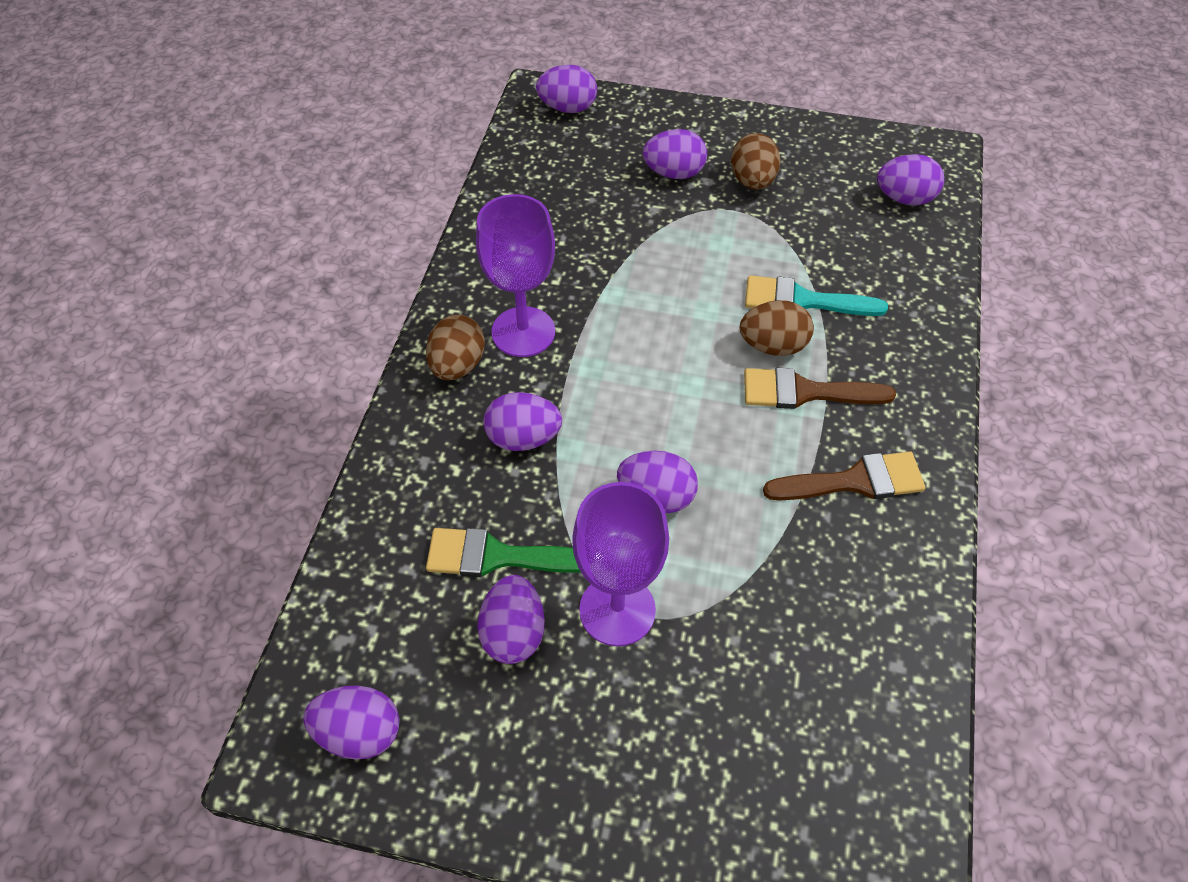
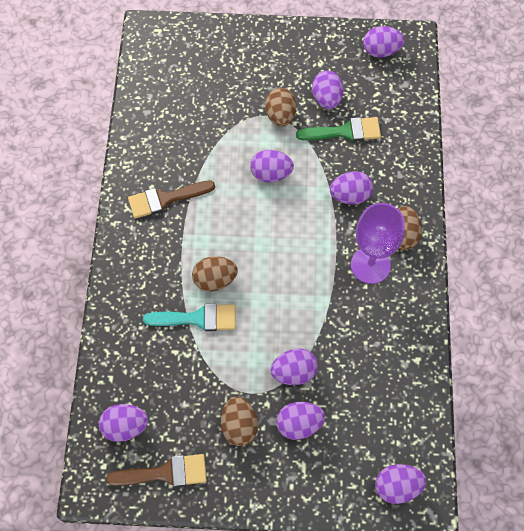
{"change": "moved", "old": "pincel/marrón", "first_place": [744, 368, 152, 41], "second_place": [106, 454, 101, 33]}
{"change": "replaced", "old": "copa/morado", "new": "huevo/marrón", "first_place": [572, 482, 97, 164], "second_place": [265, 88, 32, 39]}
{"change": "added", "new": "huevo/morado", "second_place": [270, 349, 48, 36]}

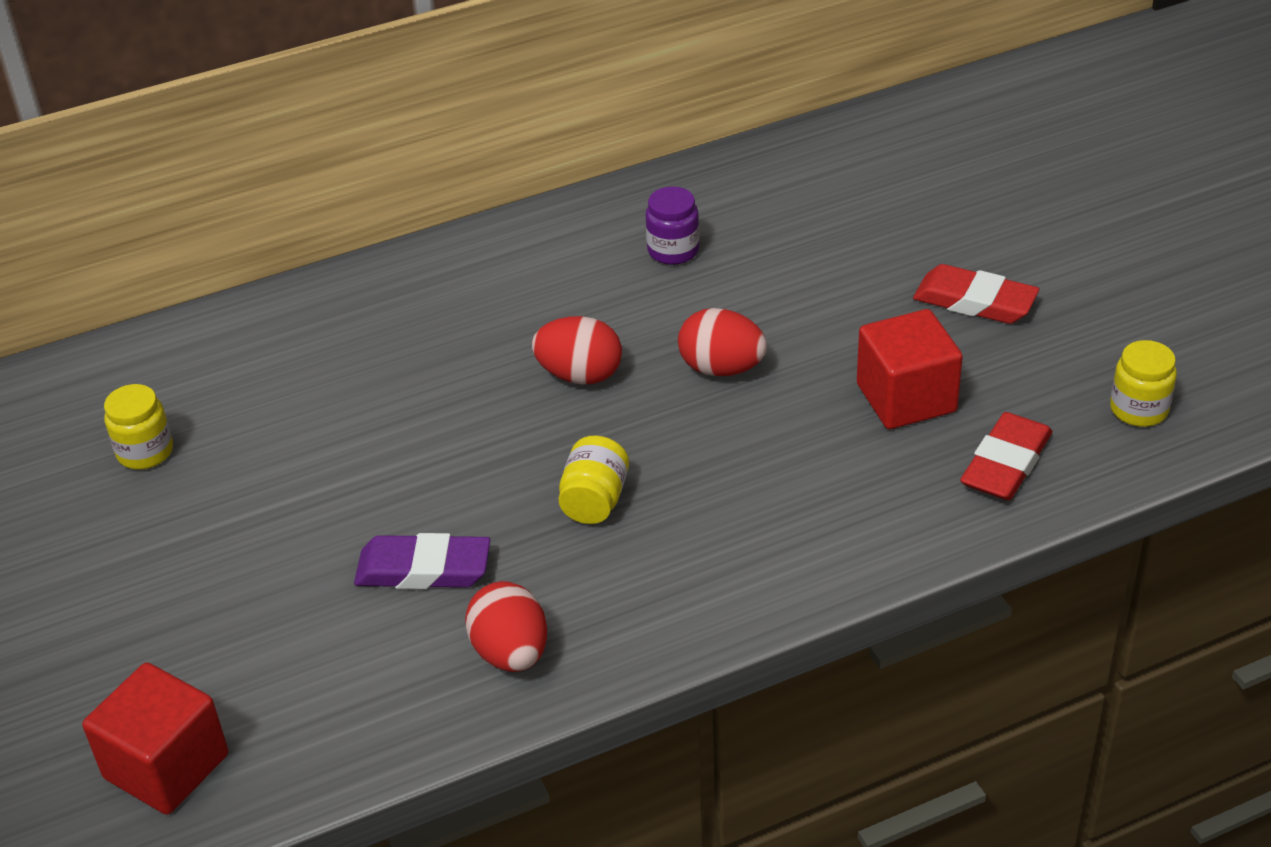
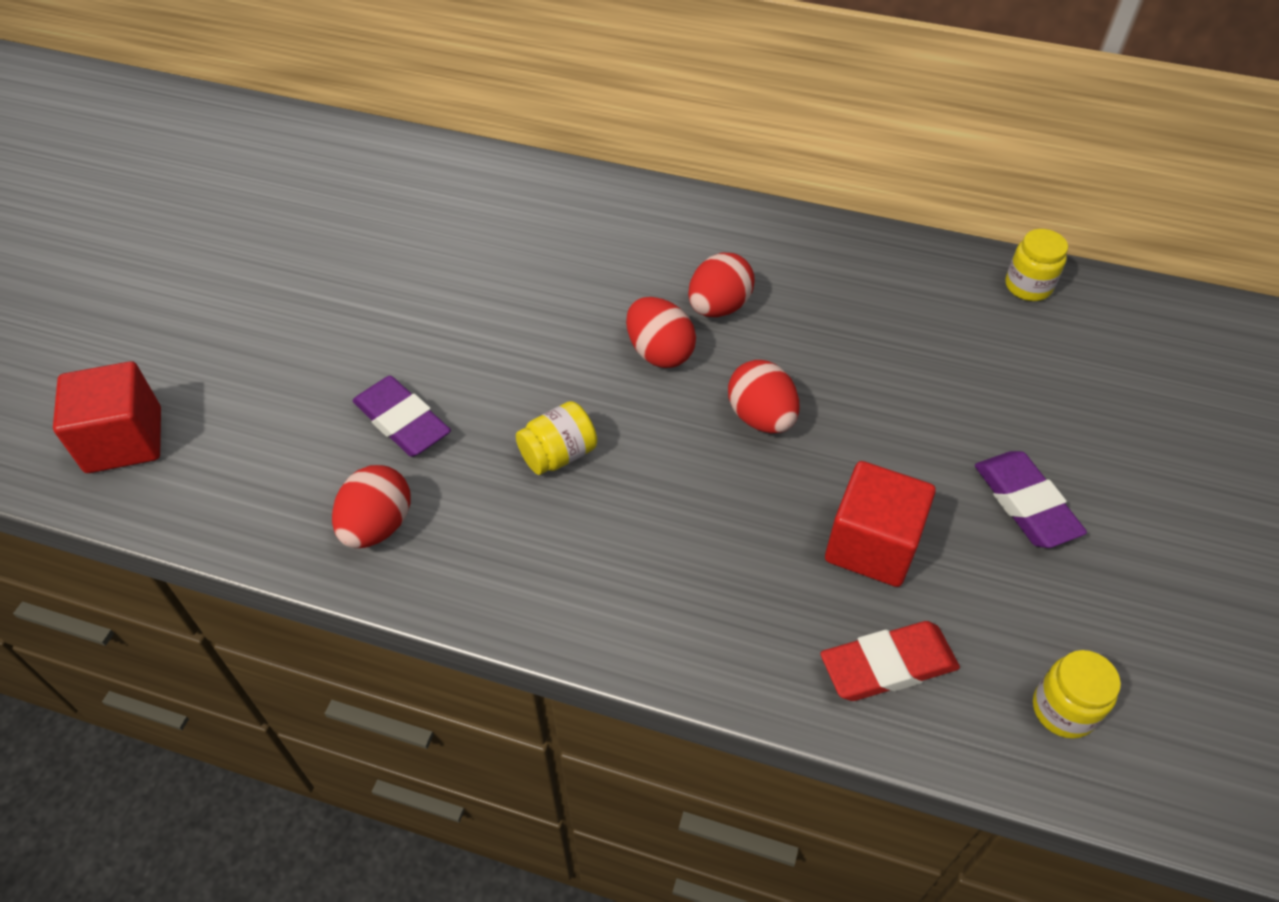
{"change": "removed", "old": "tarro/morado", "first_place": [646, 187, 53, 78]}
{"change": "recoloured", "old": "goma de borrar/rojo", "new": "goma de borrar/morado", "first_place": [913, 264, 126, 60], "second_place": [975, 451, 112, 97]}
{"change": "moved", "old": "tarro/amarillo", "first_place": [104, 384, 69, 85], "second_place": [1005, 229, 63, 72]}
{"change": "added", "new": "huevo/rojo", "second_place": [688, 253, 67, 64]}

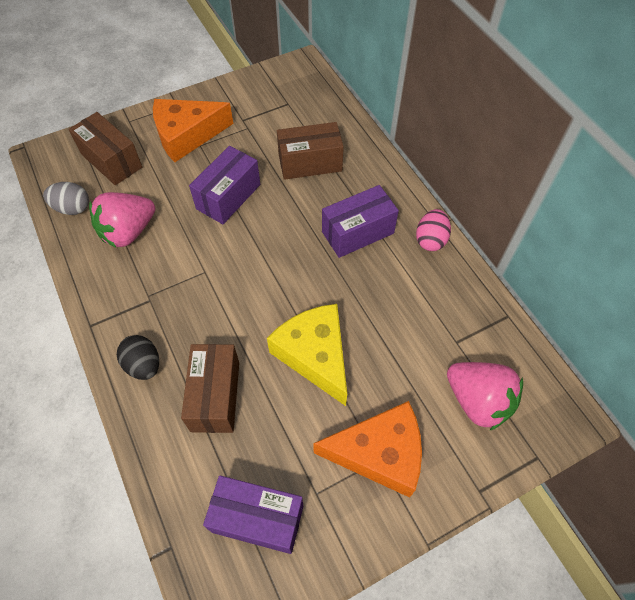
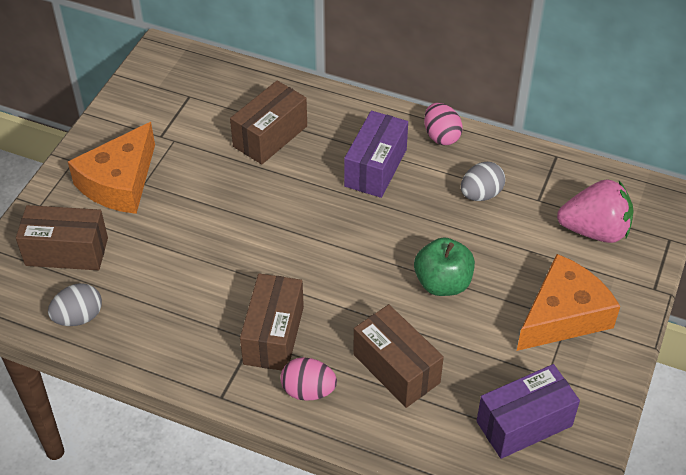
{"change": "removed", "old": "caja/morado", "first_place": [189, 146, 71, 78]}
{"change": "removed", "old": "fresa/rosa", "first_place": [89, 192, 66, 55]}
{"change": "replaced", "old": "queso/amarillo", "new": "manzana/verde", "first_place": [267, 304, 80, 102], "second_place": [414, 237, 61, 59]}
{"change": "recoloured", "old": "huevo/negro", "new": "huevo/rosa", "first_place": [117, 335, 42, 45], "second_place": [280, 357, 57, 44]}
{"change": "added", "new": "huevo/gris", "second_place": [461, 162, 44, 39]}
{"change": "added", "new": "caja/marrón", "second_place": [240, 273, 64, 98]}

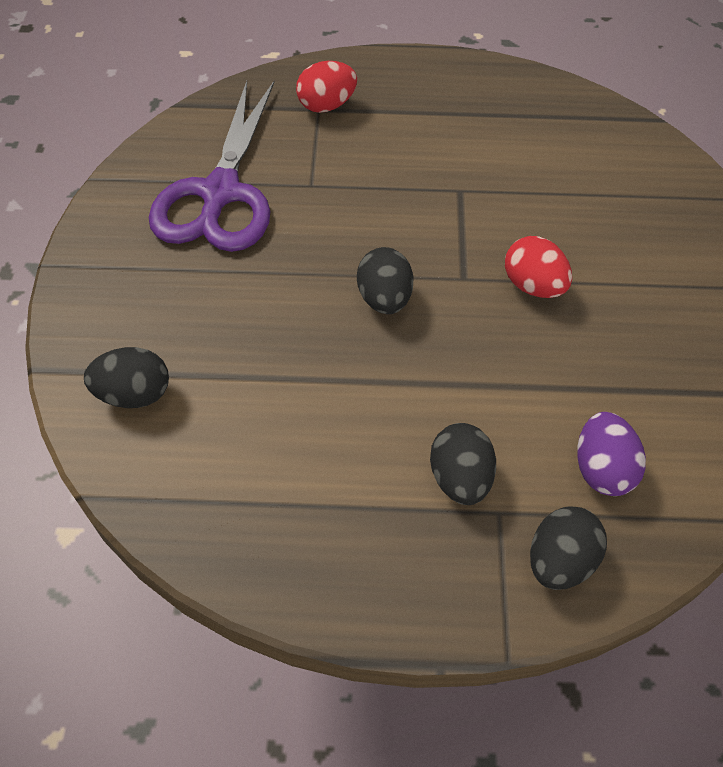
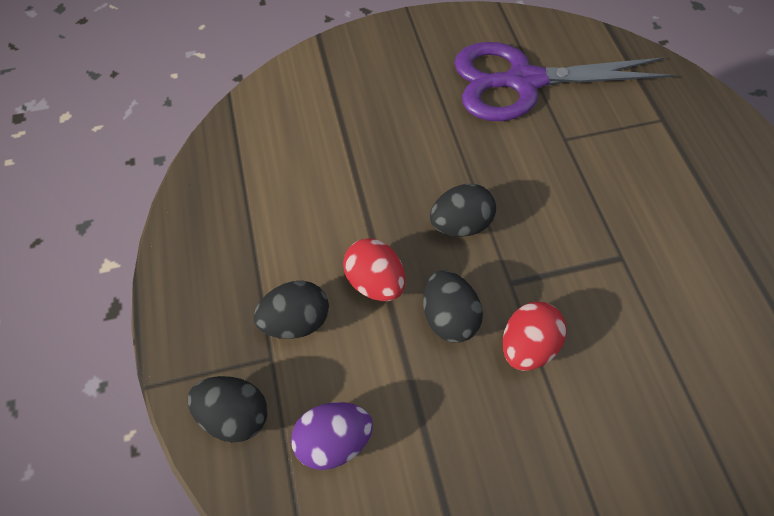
{"change": "moved", "old": "huevo/rojo", "first_place": [296, 61, 61, 52], "second_place": [343, 238, 62, 63]}
{"change": "moved", "old": "huevo/negro", "first_place": [84, 347, 85, 61], "second_place": [423, 270, 60, 73]}

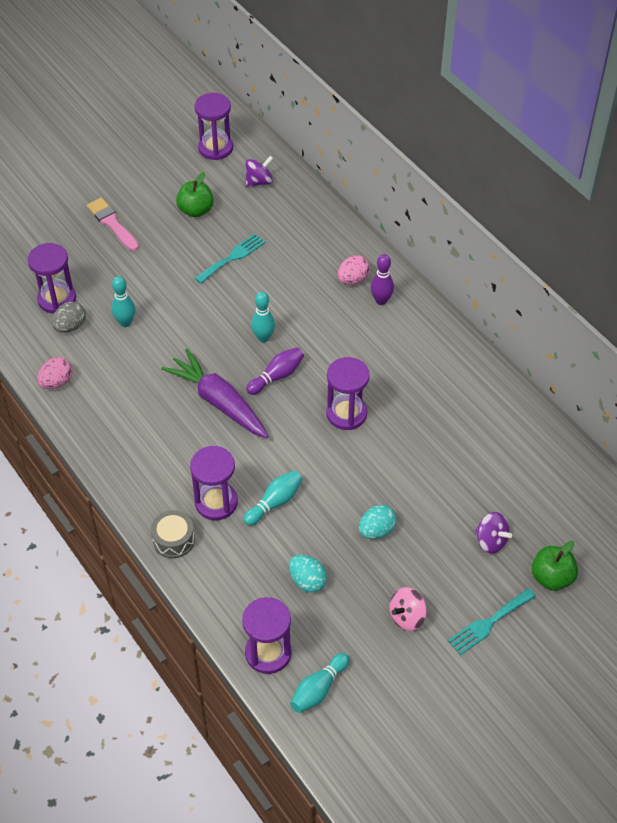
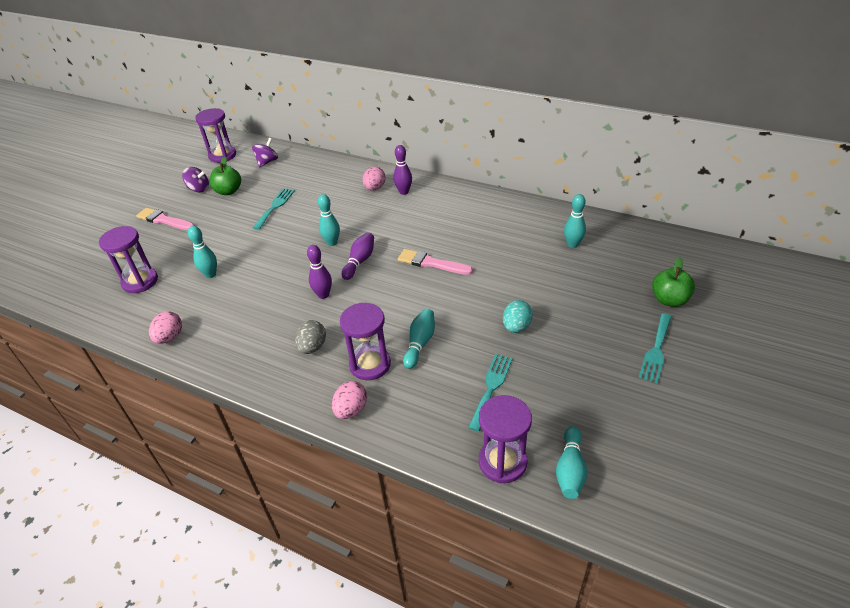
{"change": "moved", "old": "huevo/gris", "first_place": [52, 302, 34, 31], "second_place": [295, 320, 31, 34]}
{"change": "replaced", "old": "zanahoria/morado", "new": "bolo/morado", "first_place": [161, 349, 107, 89], "second_place": [307, 245, 25, 54]}
{"change": "replaced", "old": "reloj de arena/morado", "new": "pincel/rosa", "first_place": [326, 357, 44, 73], "second_place": [398, 249, 75, 26]}
{"change": "replaced", "old": "tambor/gris", "new": "huevo/rosa", "first_place": [151, 510, 44, 48], "second_place": [332, 381, 35, 38]}
{"change": "moved", "old": "peonza/morado", "first_place": [475, 512, 37, 42], "second_place": [182, 167, 27, 26]}
{"change": "replaced", "old": "huevo/turquesa", "new": "tenedor/turquesa", "first_place": [289, 555, 38, 38], "second_place": [468, 354, 45, 78]}
{"change": "removed", "old": "peonza/rosa", "first_place": [390, 587, 37, 44]}
{"change": "added", "new": "bolo/turquesa", "second_place": [564, 194, 22, 54]}

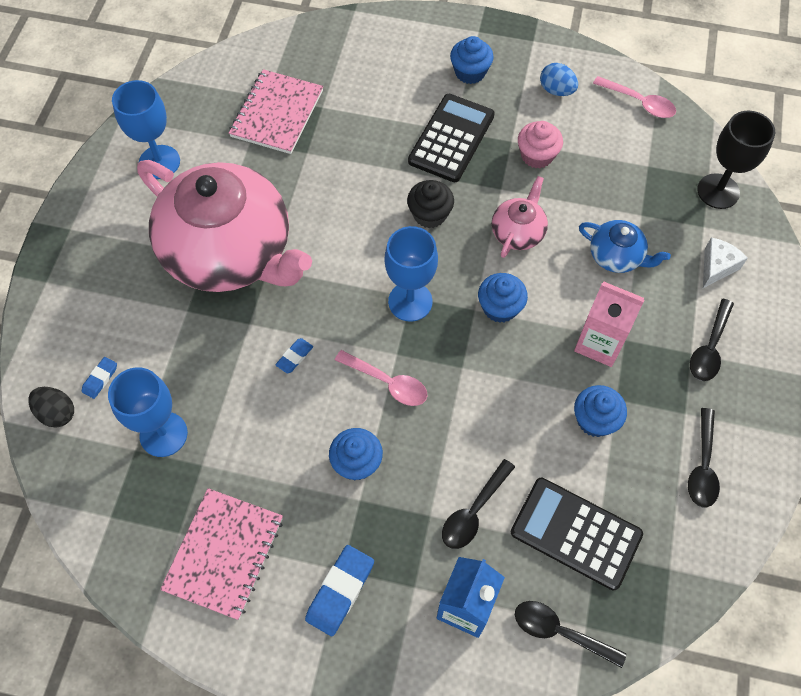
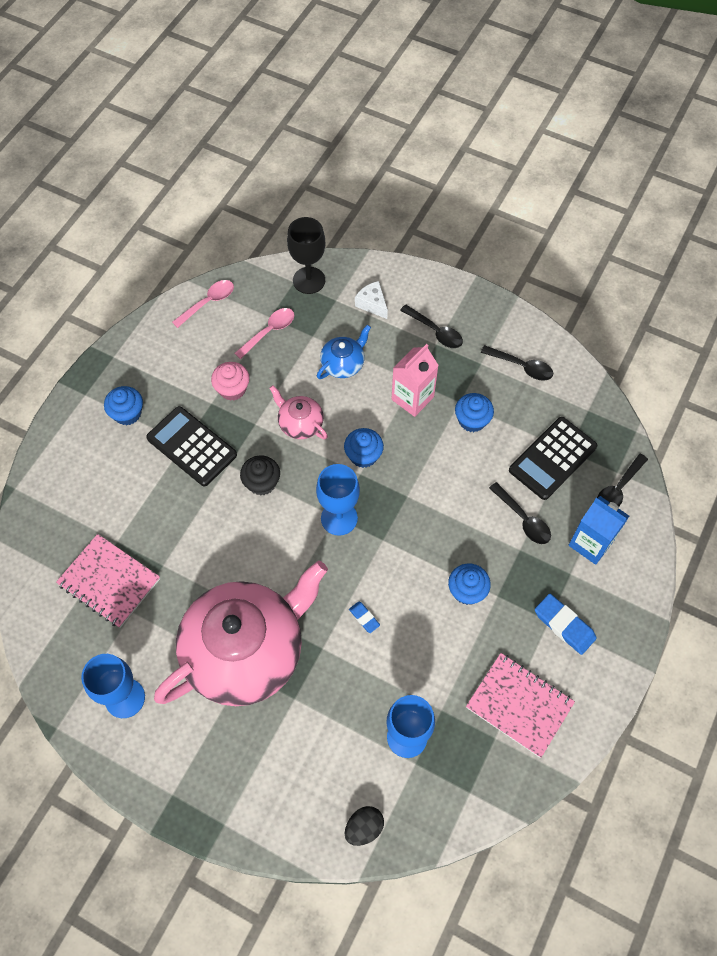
{"change": "removed", "old": "huevo/azul", "first_place": [540, 63, 38, 33]}
{"change": "moved", "old": "cuchara/rosa", "first_place": [335, 350, 92, 56], "second_place": [234, 308, 60, 51]}
{"change": "removed", "old": "goma de borrar/azul", "first_place": [82, 357, 35, 42]}

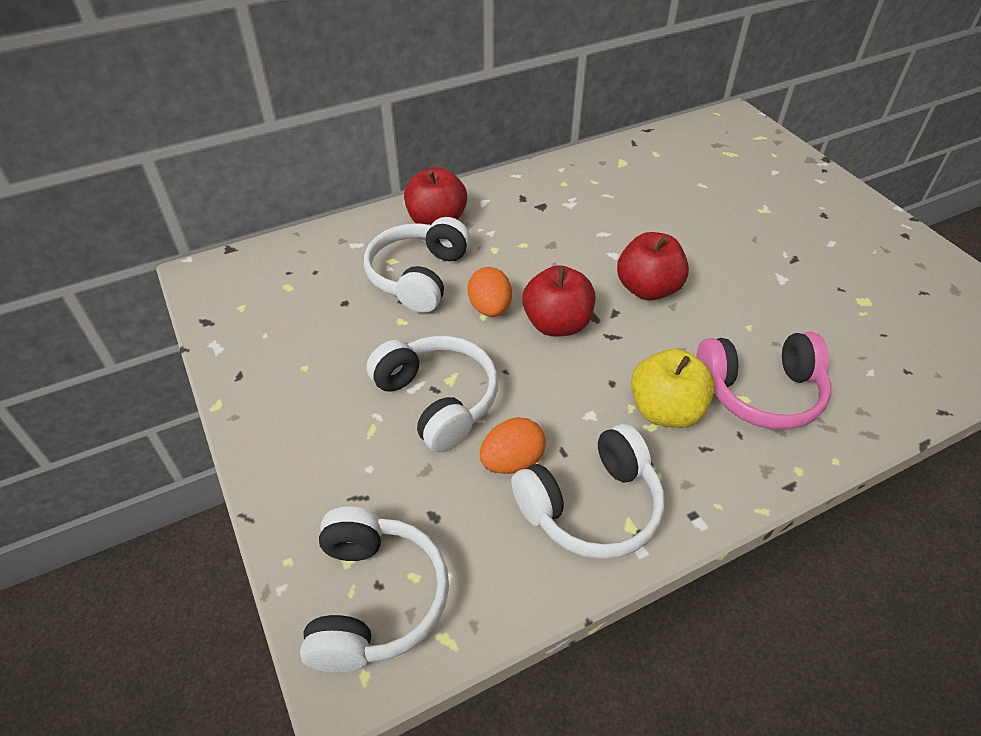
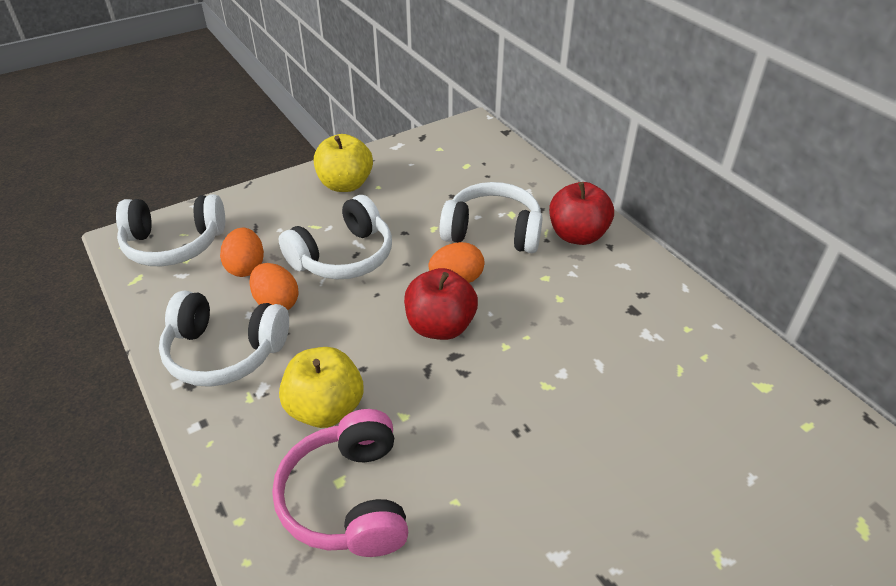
{"change": "removed", "old": "manzana/rojo", "first_place": [617, 232, 72, 69]}
{"change": "turned", "old": "auriculares/blanco", "first_place": [511, 424, 154, 135], "second_place": [159, 290, 130, 97], "degrees": -45}
{"change": "added", "new": "manzana/amarillo", "second_place": [314, 134, 59, 58]}
{"change": "added", "new": "huevo/naranja", "second_place": [220, 228, 44, 49]}

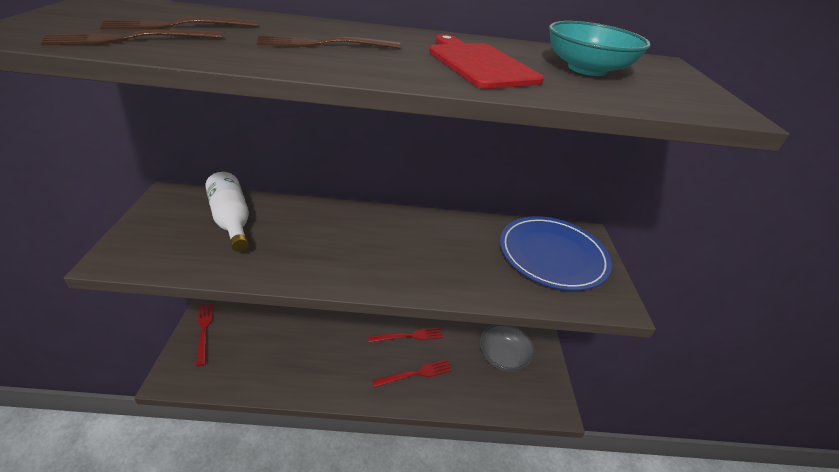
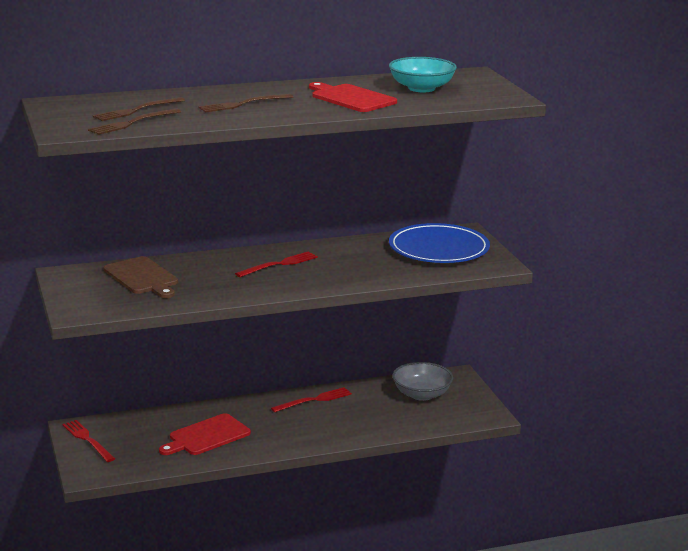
{"change": "replaced", "old": "botella/blanco", "new": "tabla de cortar/marrón", "first_place": [205, 172, 44, 80], "second_place": [104, 256, 74, 42]}
{"change": "moved", "old": "tenedor/rojo", "first_place": [372, 360, 80, 28], "second_place": [235, 251, 83, 26]}
{"change": "added", "new": "tabla de cortar/rojo", "second_place": [159, 413, 92, 42]}

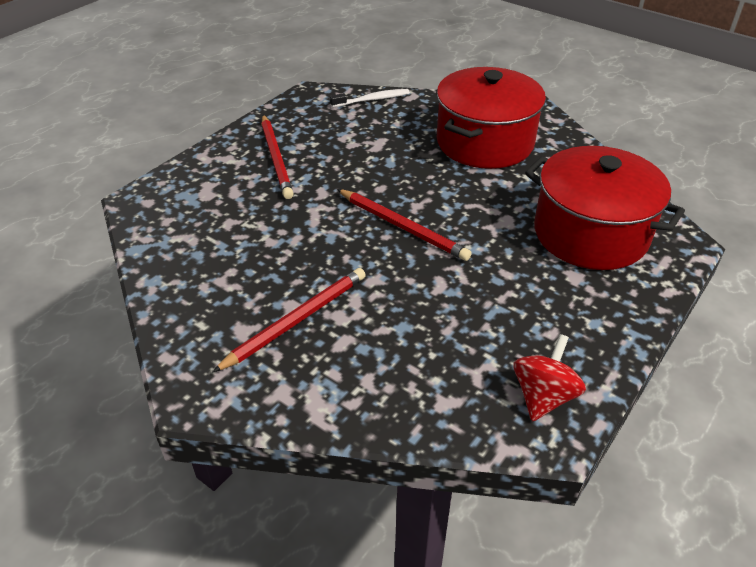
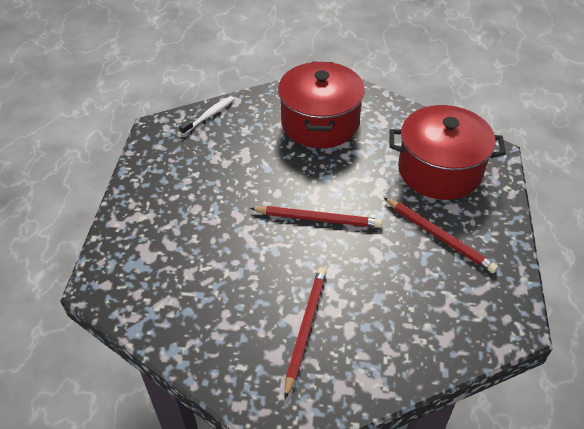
{"change": "moved", "old": "lápiz/rojo", "first_place": [261, 115, 33, 84], "second_place": [383, 197, 115, 76]}
{"change": "removed", "old": "peonza/rojo", "first_place": [513, 334, 73, 87]}

